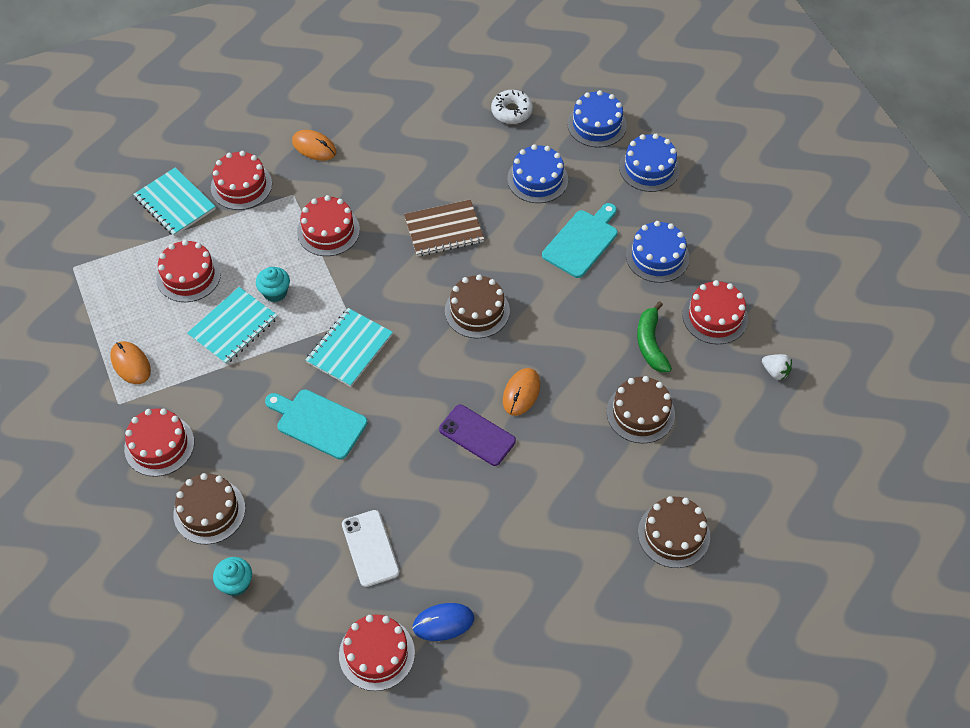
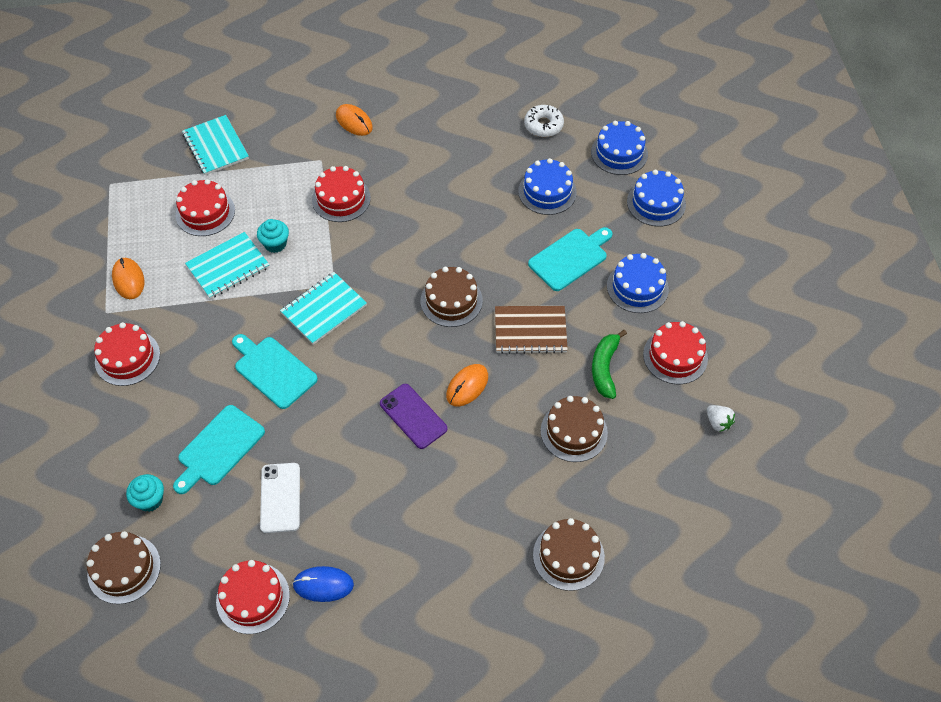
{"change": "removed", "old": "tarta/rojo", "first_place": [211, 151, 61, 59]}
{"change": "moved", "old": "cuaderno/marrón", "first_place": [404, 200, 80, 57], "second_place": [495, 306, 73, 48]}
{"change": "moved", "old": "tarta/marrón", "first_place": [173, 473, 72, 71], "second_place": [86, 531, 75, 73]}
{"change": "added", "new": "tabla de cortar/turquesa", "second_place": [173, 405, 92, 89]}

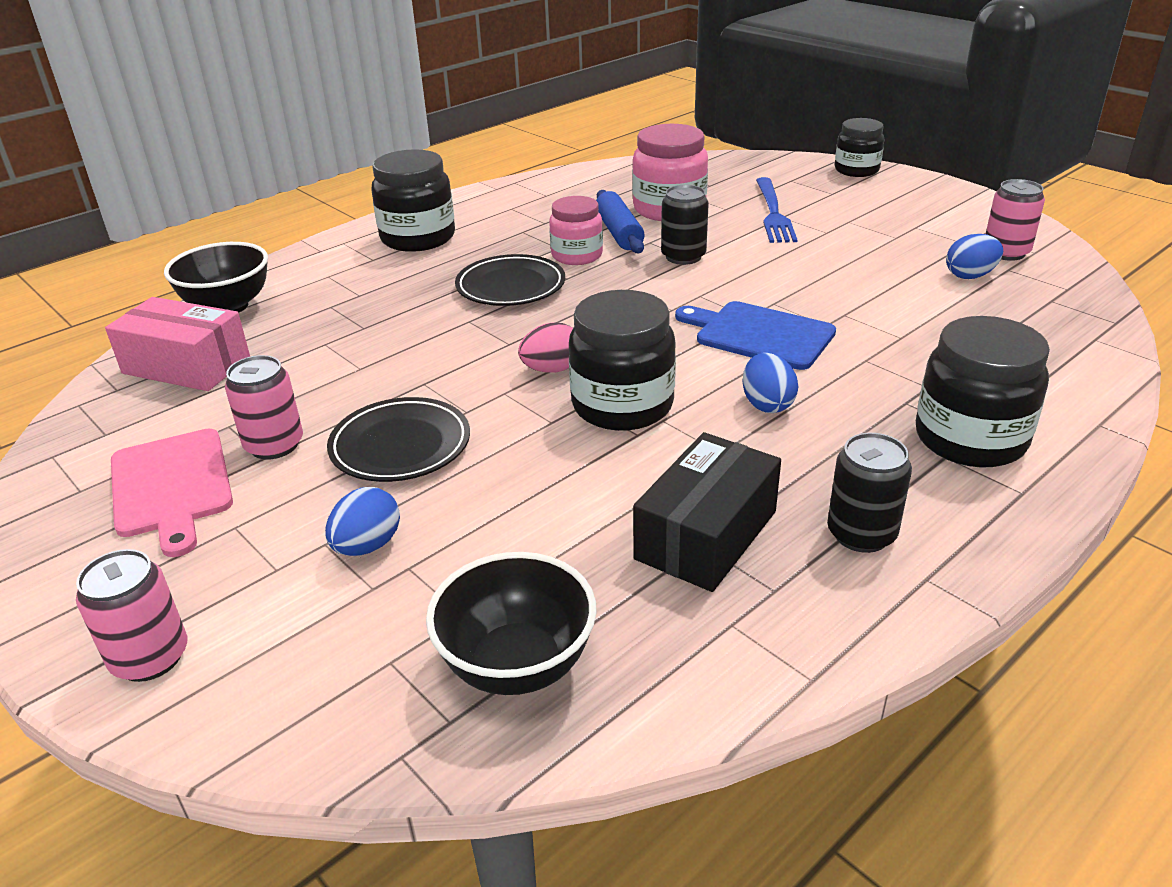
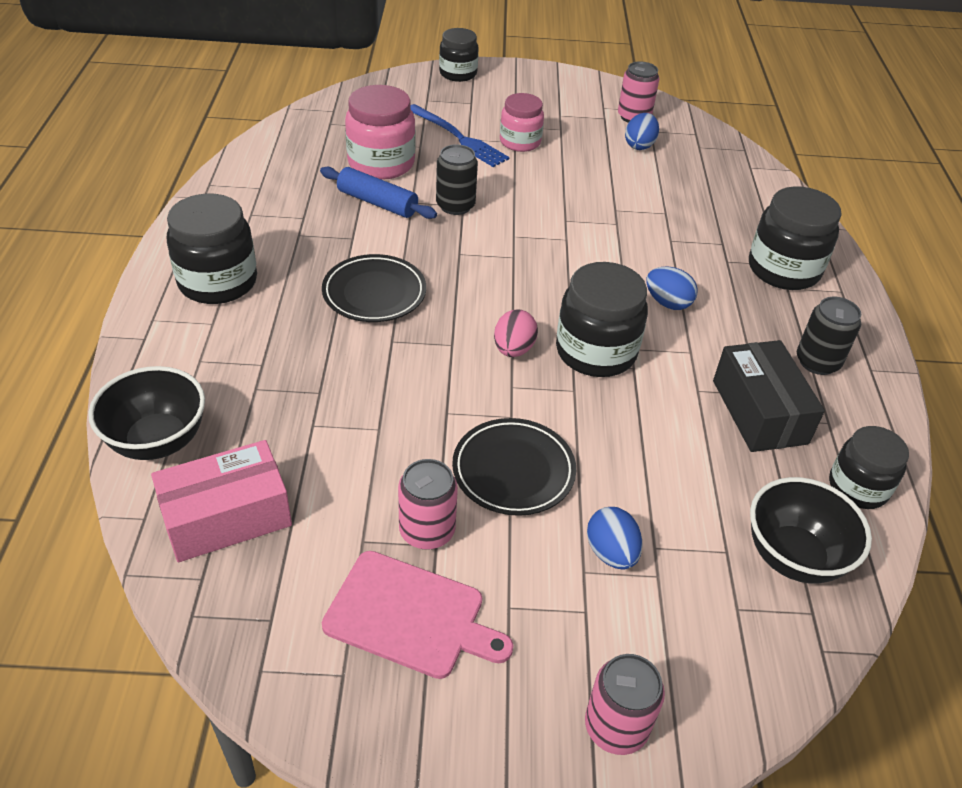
{"change": "moved", "old": "tarro/rosa", "first_place": [549, 196, 54, 69], "second_place": [500, 93, 44, 59]}
{"change": "removed", "old": "tabla de cortar/azul", "first_place": [675, 301, 161, 69]}
{"change": "added", "new": "tarro/negro", "second_place": [829, 426, 80, 83]}

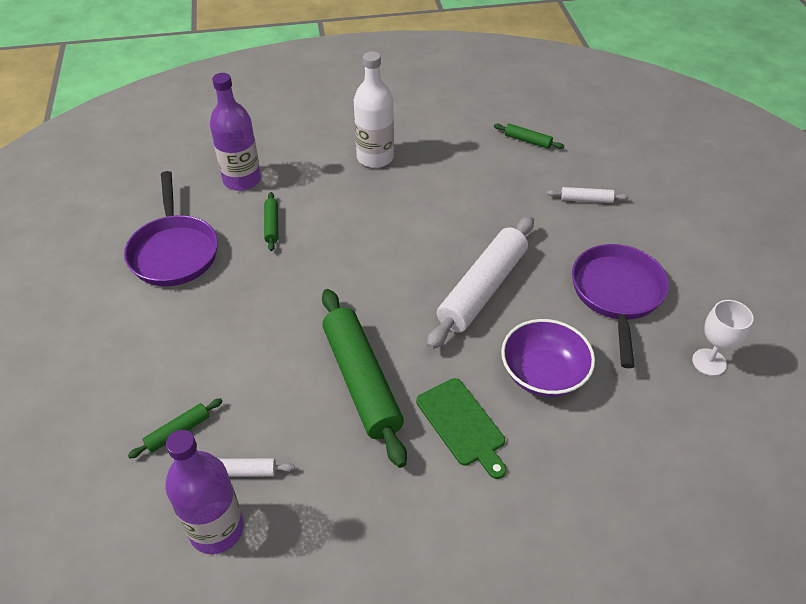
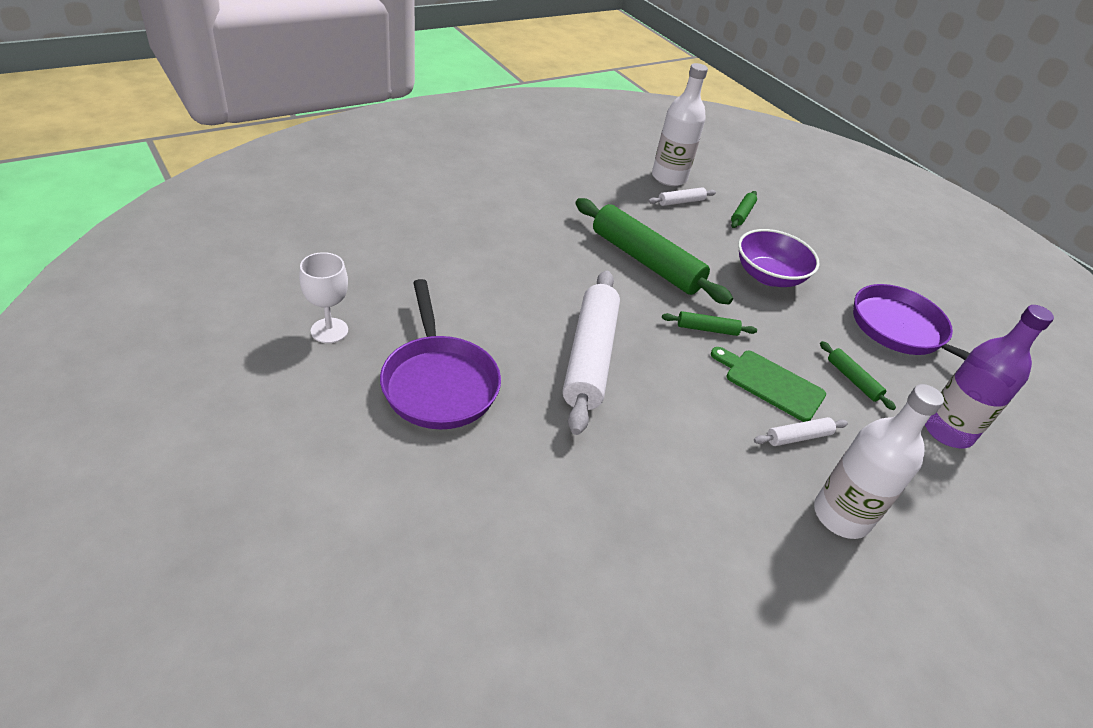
{"change": "moved", "old": "rodillo/verde", "first_place": [494, 124, 70, 25], "second_place": [662, 311, 95, 25]}
{"change": "moved", "old": "rodillo/blanco", "first_place": [547, 187, 82, 16], "second_place": [754, 417, 94, 29]}
{"change": "moved", "old": "cuenco/morado", "first_place": [501, 319, 94, 78], "second_place": [738, 229, 82, 58]}
{"change": "moved", "old": "tabla de cortar/verde", "first_place": [416, 378, 90, 101], "second_place": [711, 347, 115, 75]}
{"change": "recoloured", "old": "botella/morado", "new": "botella/blanco", "first_place": [165, 430, 79, 124], "second_place": [652, 63, 56, 123]}

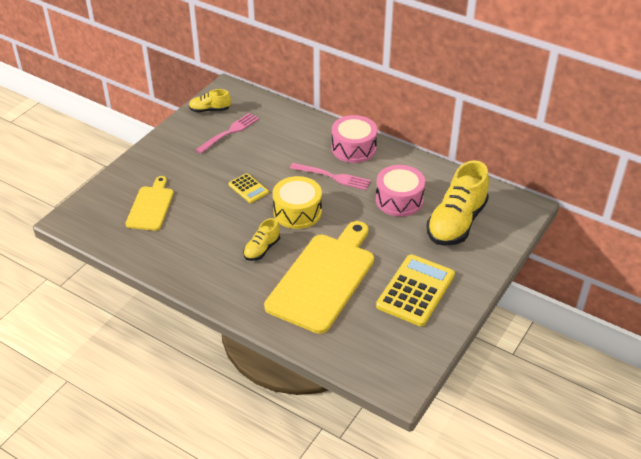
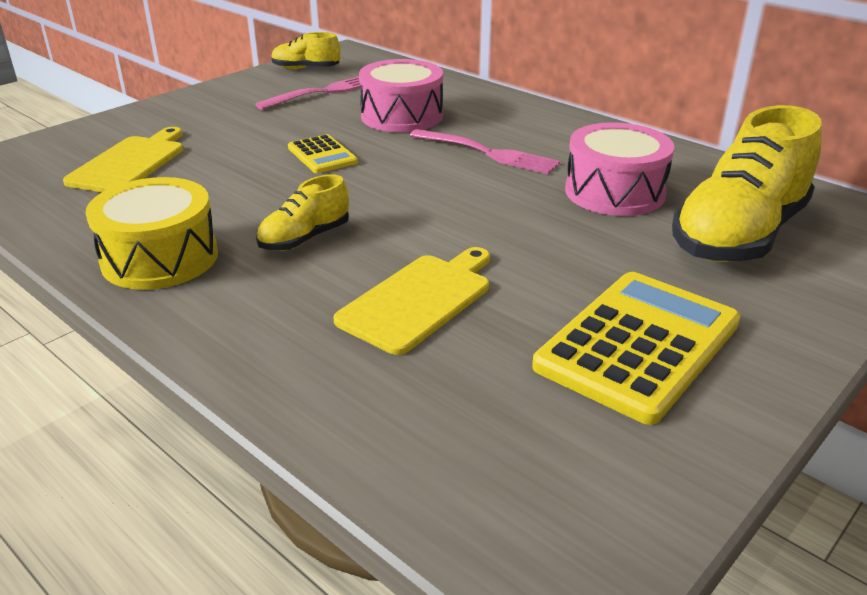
{"change": "moved", "old": "tambor/rosa", "first_place": [332, 115, 45, 48], "second_place": [359, 59, 84, 73]}
{"change": "moved", "old": "tambor/amarillo", "first_place": [273, 176, 49, 53], "second_place": [85, 177, 133, 113]}
{"change": "resized", "old": "tabla de cortar/amarillo", "first_place": [264, 221, 110, 113], "second_place": [333, 247, 157, 108], "factor": 0.55}

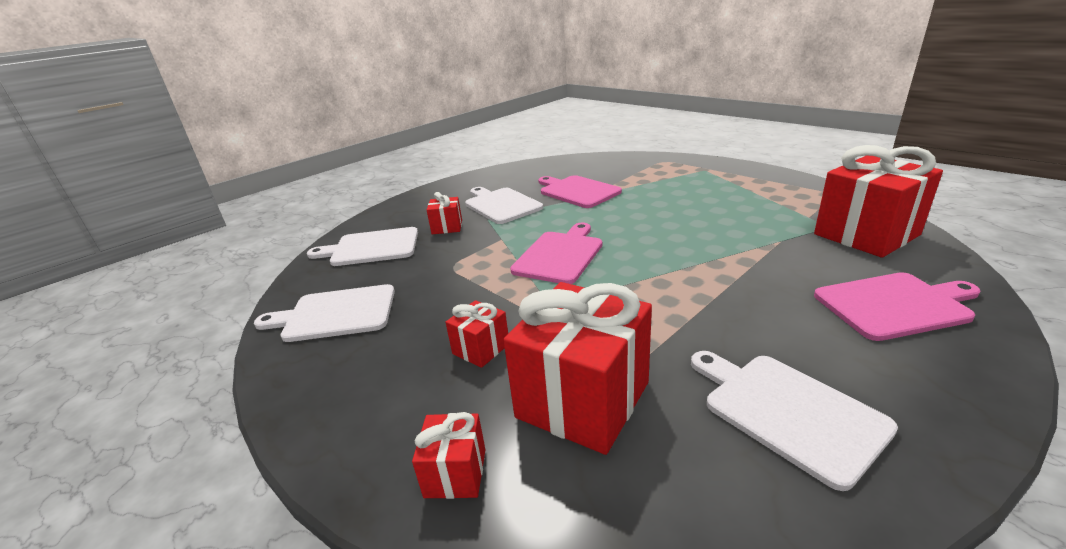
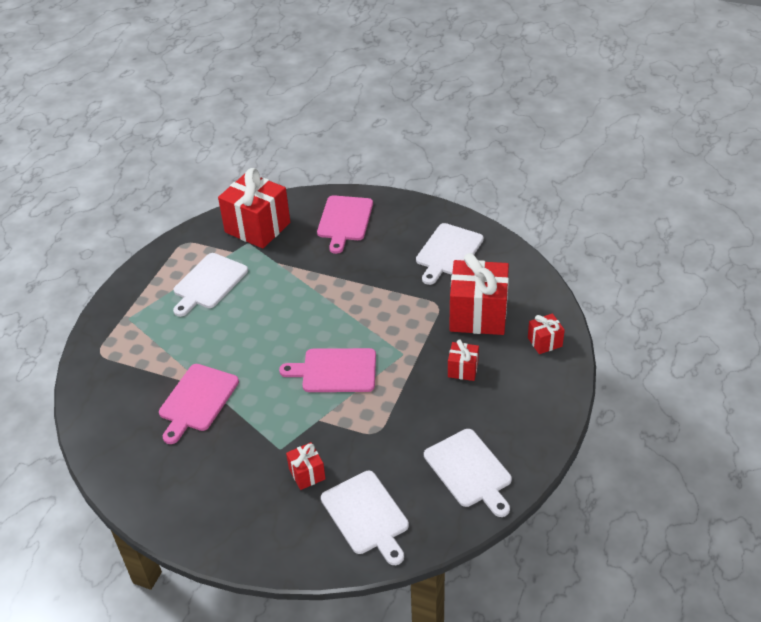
{"change": "moved", "old": "tabla de cortar/blanco", "first_place": [465, 187, 78, 37], "second_place": [173, 253, 75, 64]}
{"change": "turned", "old": "tabla de cortar/rosa", "first_place": [814, 272, 167, 69], "second_place": [317, 195, 56, 59], "degrees": -135}

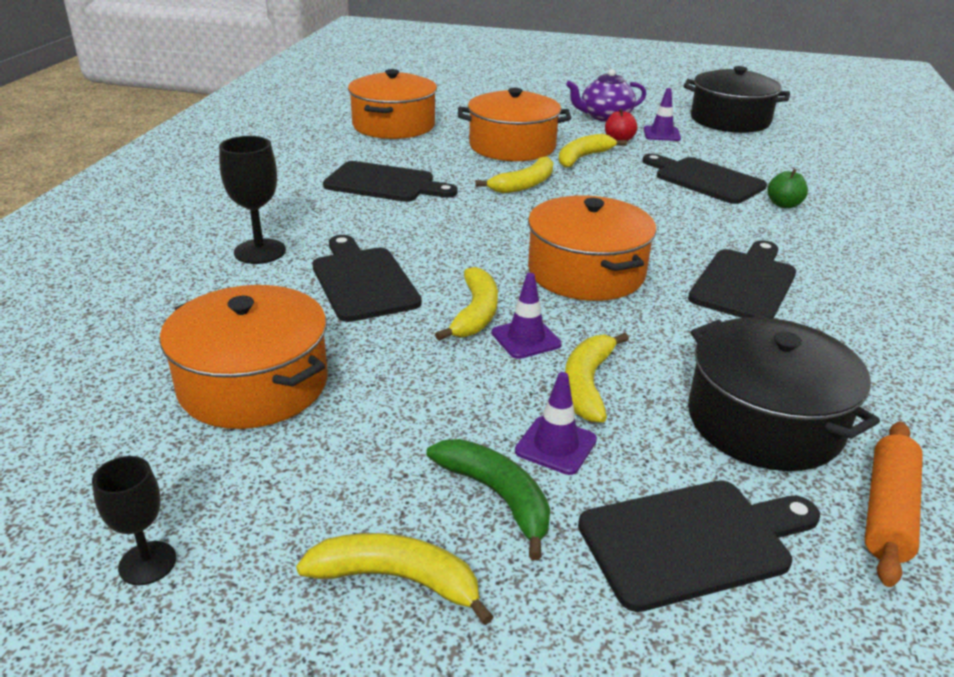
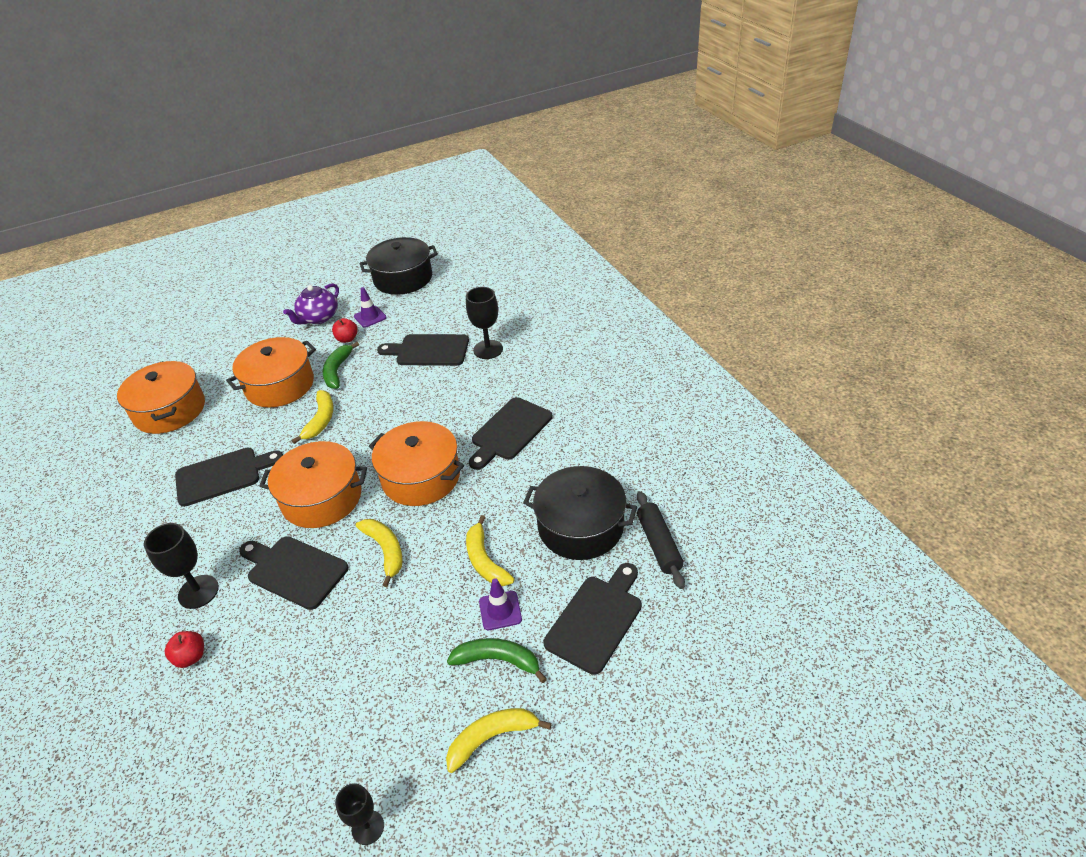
{"change": "recoloured", "old": "plátano/amarillo", "new": "plátano/verde", "first_place": [558, 134, 69, 34], "second_place": [323, 342, 36, 47]}
{"change": "replaced", "old": "manzana/verde", "new": "copa/negro", "first_place": [767, 169, 41, 39], "second_place": [466, 287, 37, 72]}
{"change": "turned", "old": "tabla de cortar/negro", "first_place": [688, 240, 108, 78], "second_place": [469, 397, 83, 73], "degrees": -135}
{"change": "removed", "old": "cono de tráfico/morado", "first_place": [492, 273, 70, 86]}
{"change": "moved", "old": "olla/naranja", "first_place": [160, 285, 168, 144], "second_place": [259, 441, 108, 87]}
{"change": "recoloured", "old": "rodillo/naranja", "new": "rodillo/negro", "first_place": [865, 421, 58, 166], "second_place": [637, 491, 48, 98]}
{"change": "added", "new": "manzana/rojo", "second_place": [165, 631, 39, 37]}

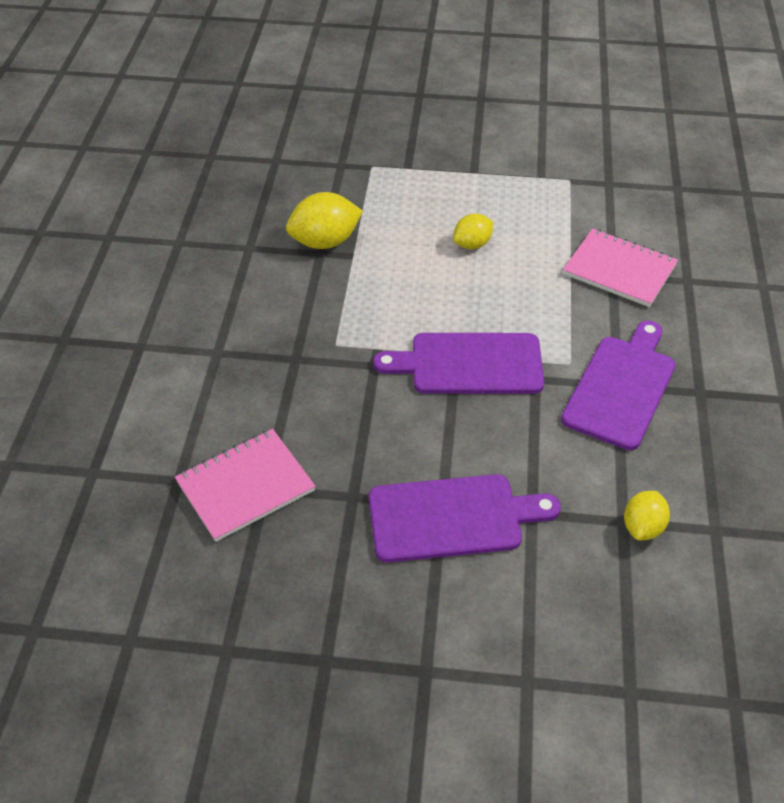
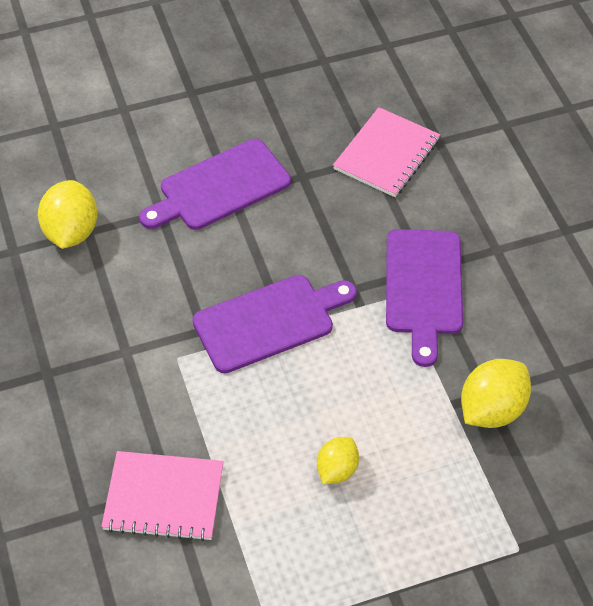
{"change": "moved", "old": "tabla de cortar/morado", "first_place": [561, 321, 114, 129], "second_place": [386, 229, 77, 138]}
{"change": "resized", "old": "limón/amarillo", "first_place": [624, 491, 46, 49], "second_place": [38, 180, 60, 69], "factor": 1.61}

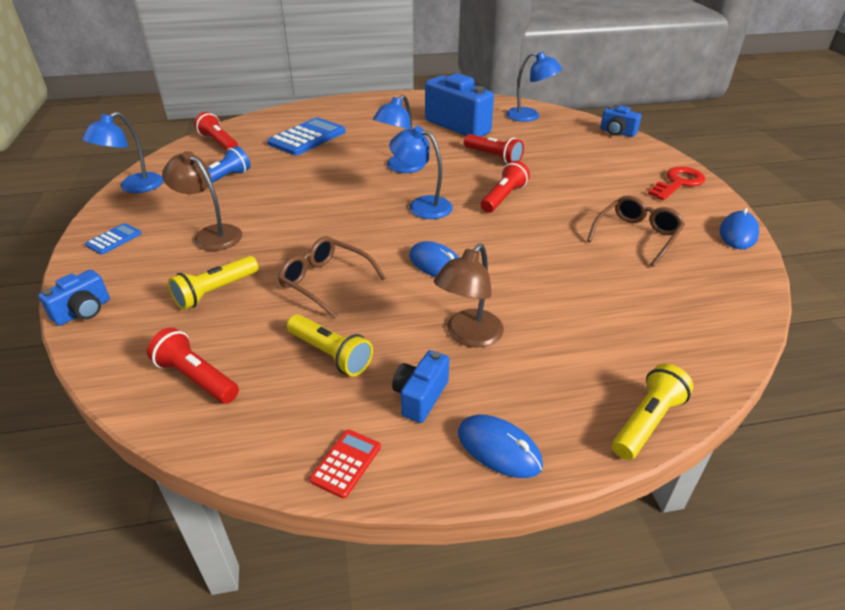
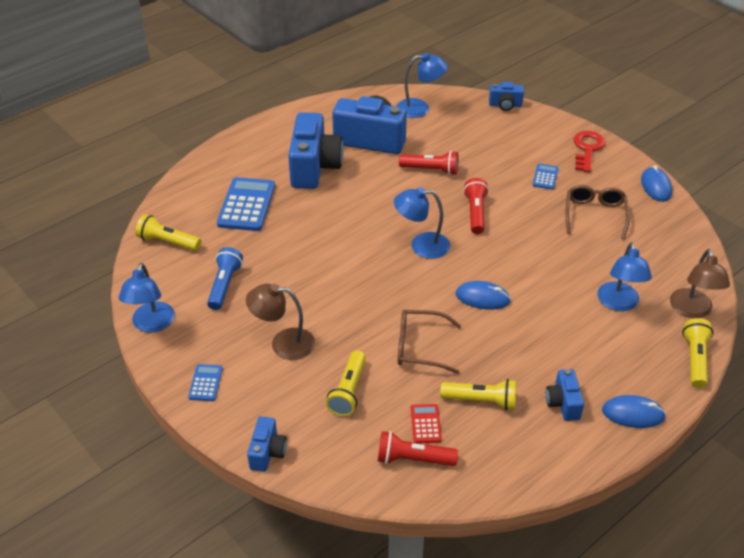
{"change": "moved", "old": "lámpara/azul", "first_place": [373, 95, 52, 78], "second_place": [597, 242, 55, 69]}
{"change": "recoloured", "old": "lámpara de mano/rojo", "new": "lámpara de mano/amarillo", "first_place": [194, 112, 44, 39], "second_place": [136, 214, 65, 37]}
{"change": "moved", "old": "lámpara/marrón", "first_place": [434, 244, 70, 103], "second_place": [670, 249, 60, 69]}
{"change": "moved", "old": "calculadora/rojo", "first_place": [309, 429, 72, 70], "second_place": [411, 404, 31, 39]}
{"change": "added", "new": "cámara/azul", "second_place": [288, 112, 56, 77]}
{"change": "added", "new": "calculadora/azul", "second_place": [533, 163, 26, 27]}

